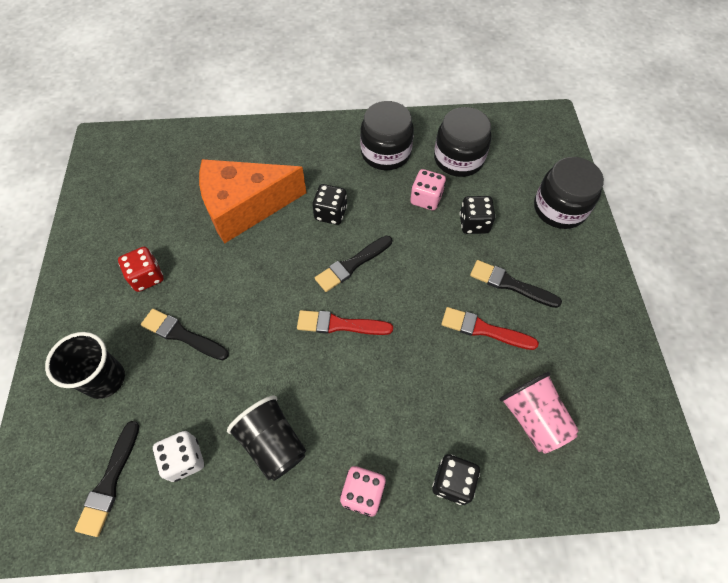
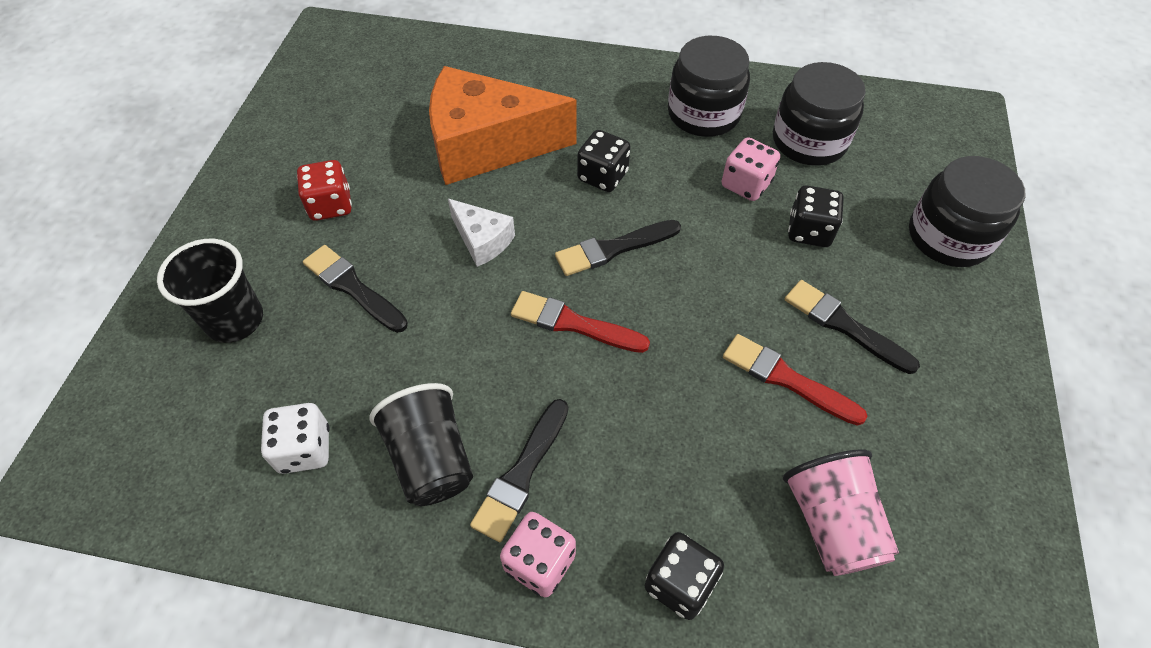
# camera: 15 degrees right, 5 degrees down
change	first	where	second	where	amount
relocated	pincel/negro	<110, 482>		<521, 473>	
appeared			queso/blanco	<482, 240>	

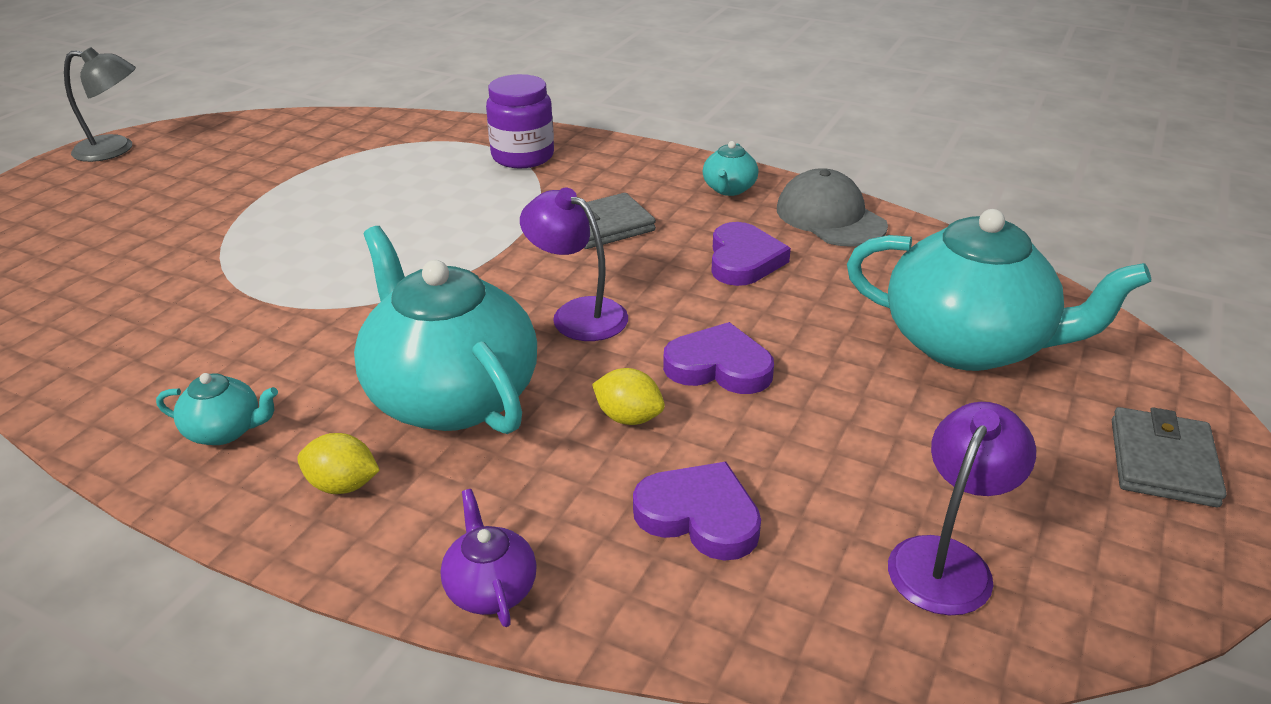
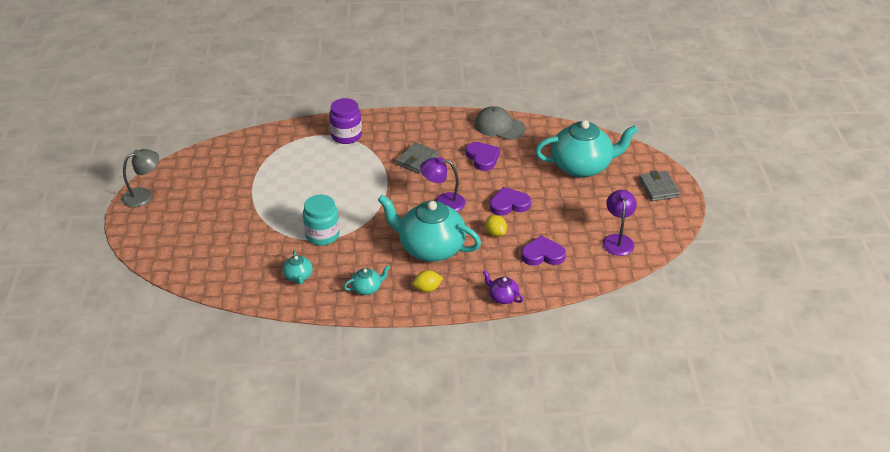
# camera: 30 degrees left, 5 degrees up
change	first	where	second	where	amount
relocated	tetera/turquesa	<729, 189>		<298, 276>	
spun	limón/amarillo	<628, 417>		<495, 233>	60 degrees clockwise
appeared			tarro/turquesa	<322, 235>	

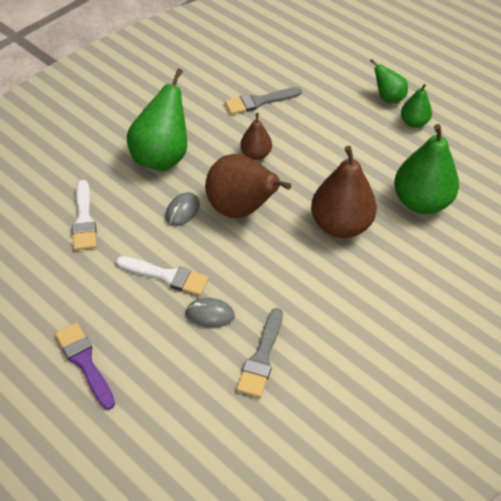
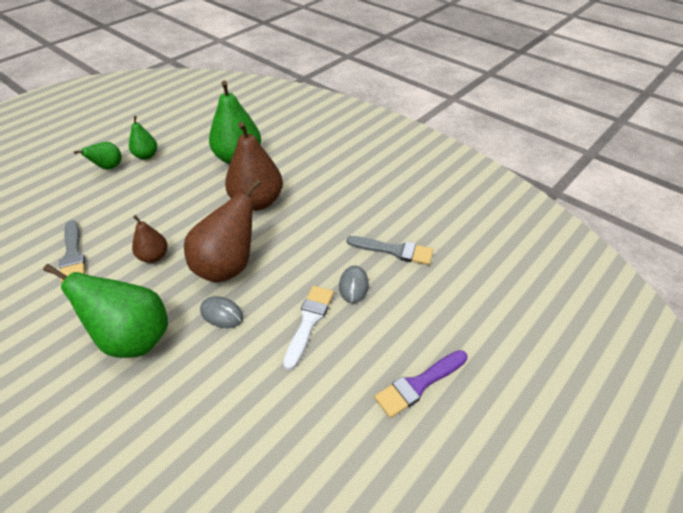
# camera: 90 degrees left, 5 degrees down
change	first	where	second	where	amount
missing	pincel/blanco	<84, 219>			

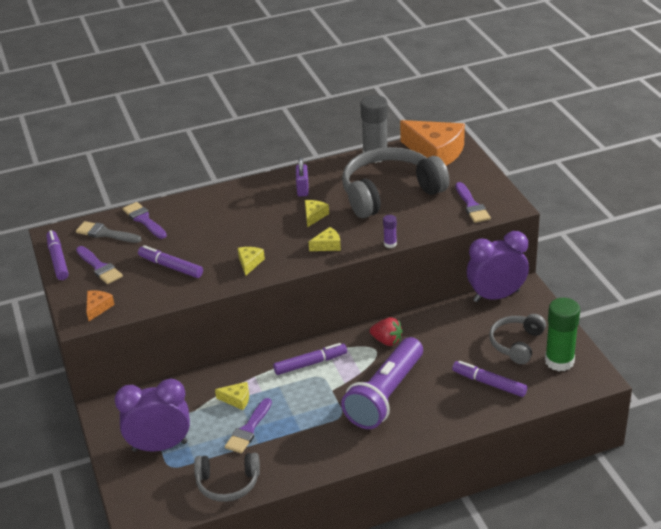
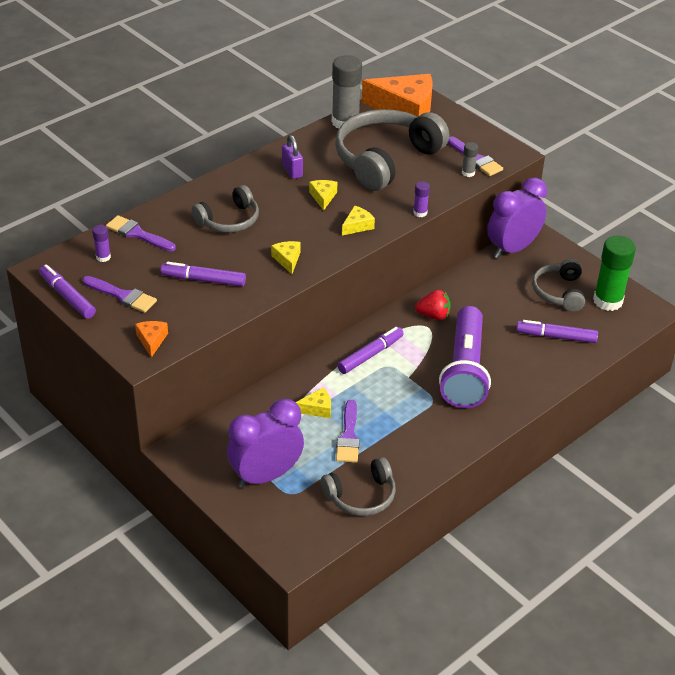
# camera: 25 degrees left, 5 degrees up
change	first	where	second	where	amount
exchanged	pincel/gris	<105, 233>	barra de pegamento/morado	<103, 257>	
appeared			barra de pegamento/gris	<468, 173>	
appeared			auriculares/gris	<229, 220>	

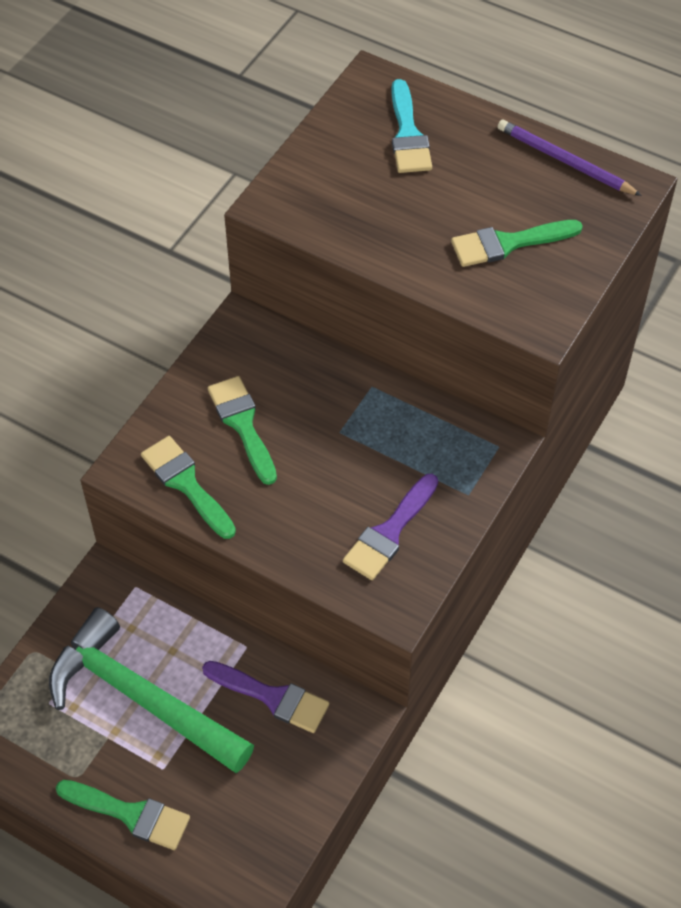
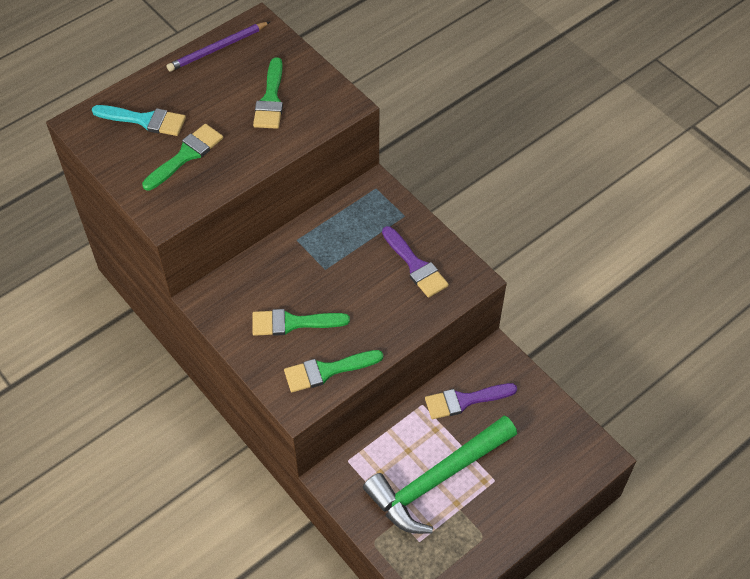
# camera: 70 degrees left, 0 degrees up
change	first	where	second	where	amount
spun	pincel/morado	<272, 697>		<465, 400>	150 degrees counterclockwise
relocated	pincel/verde	<130, 814>		<186, 155>	

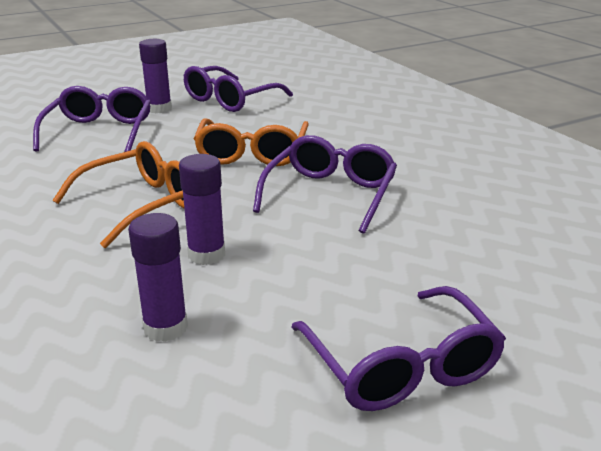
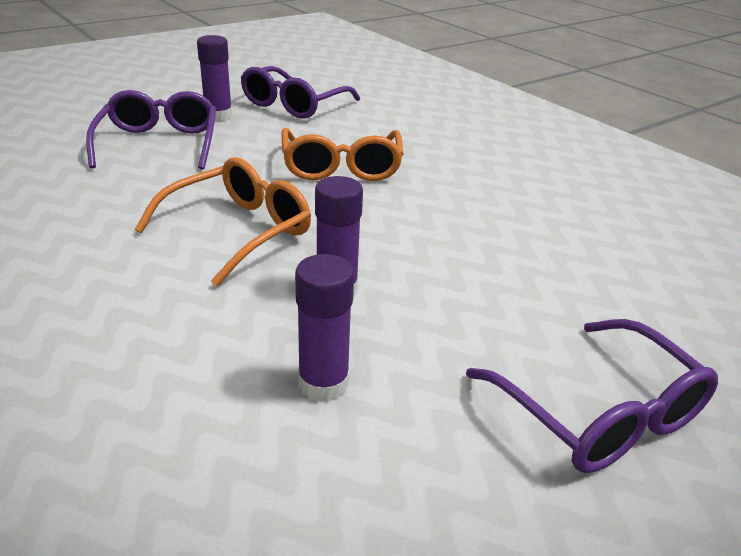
# camera: 10 degrees left, 5 degrees up
change	first	where	second	where	amount
missing	gafas/morado	<330, 194>			

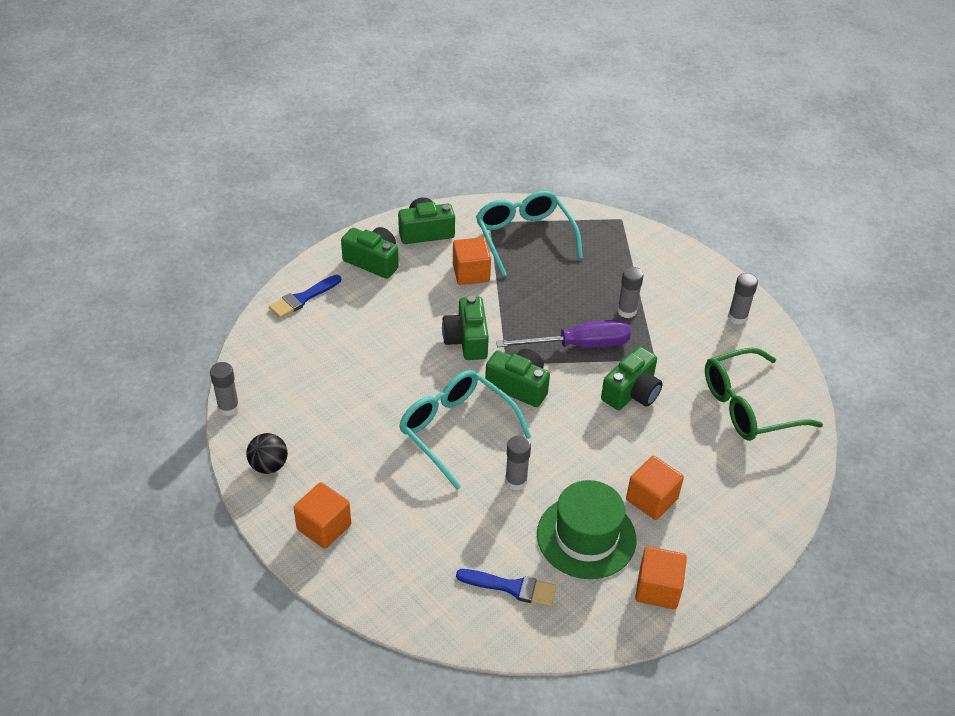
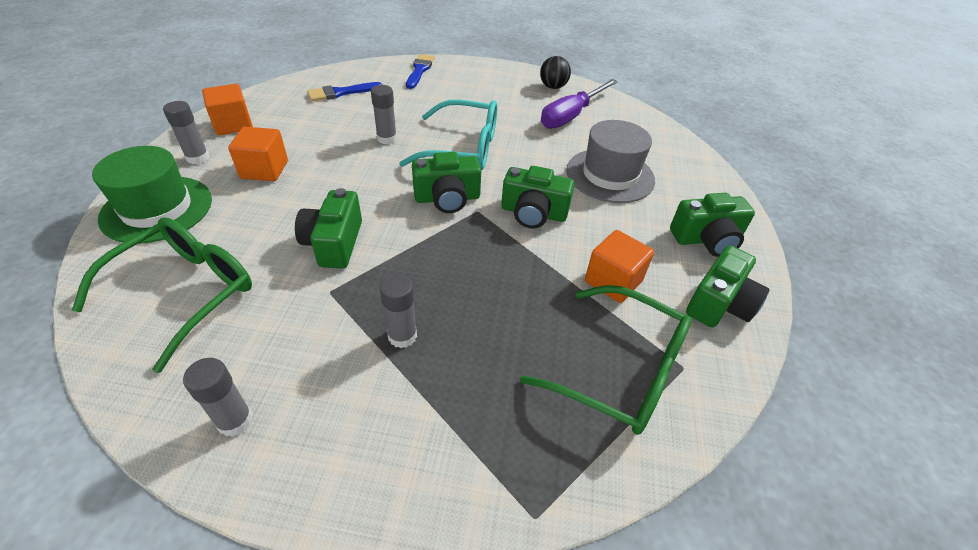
# camera: 140 degrees right, 0 degrees up
change	first	where	second	where	amount
colour	gafas/turquesa	<524, 238>	gafas/verde	<619, 370>	
relocated	pincel/azul	<303, 298>		<419, 70>	
spun	cámara/verde	<467, 340>		<533, 213>	150 degrees clockwise
relocated	destornillador/morado	<579, 345>		<571, 115>	
relocated	barra de pegamento/gris	<228, 408>		<197, 158>	
relocated	sombrero/verde	<586, 537>		<157, 209>	
missing	cubo/naranja	<324, 527>			
appeared			sombrero/gris	<610, 175>	

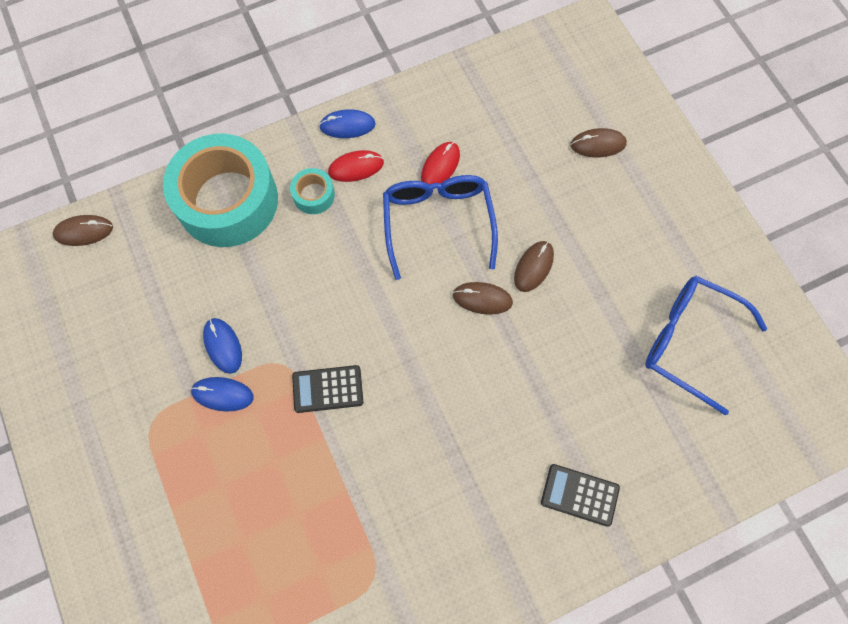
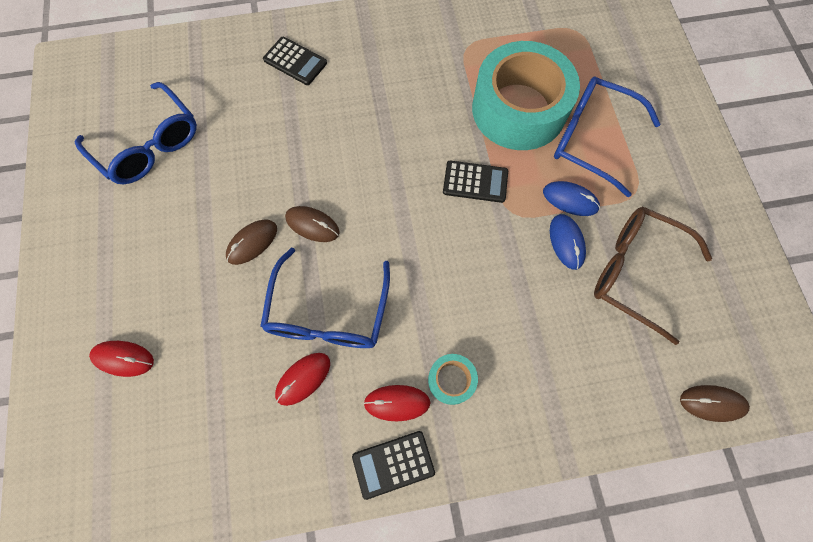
# camera: 165 degrees left, 0 degrees up
change	first	where	second	where	amount
exchanged	ratón/azul	<347, 125>	calculadora/negro	<393, 464>	
colour	ratón/marrón	<598, 144>	ratón/rojo	<123, 358>	
relocated	cinta adhesiva/turquesa	<227, 201>		<518, 109>	
appeared			gafas/azul	<591, 139>	
appeared			gafas/marrón	<635, 272>	

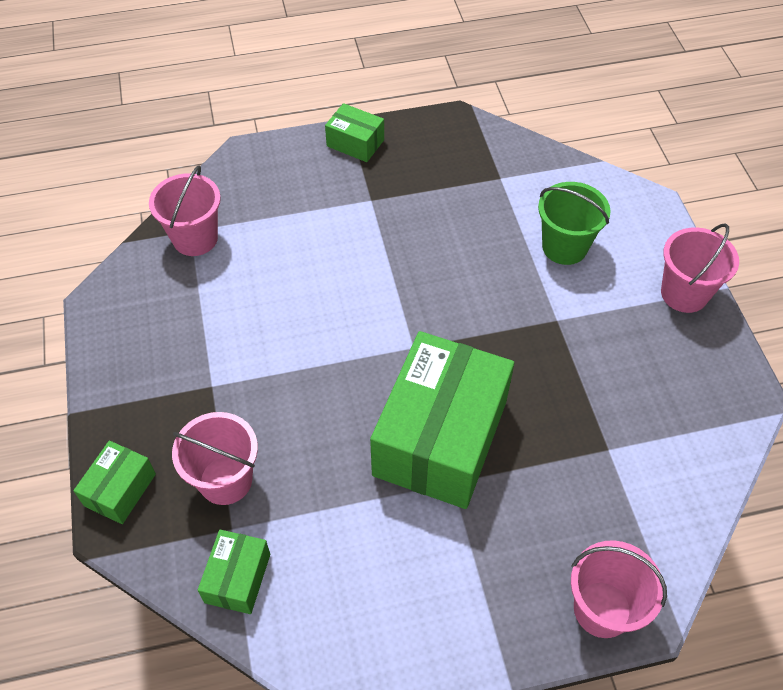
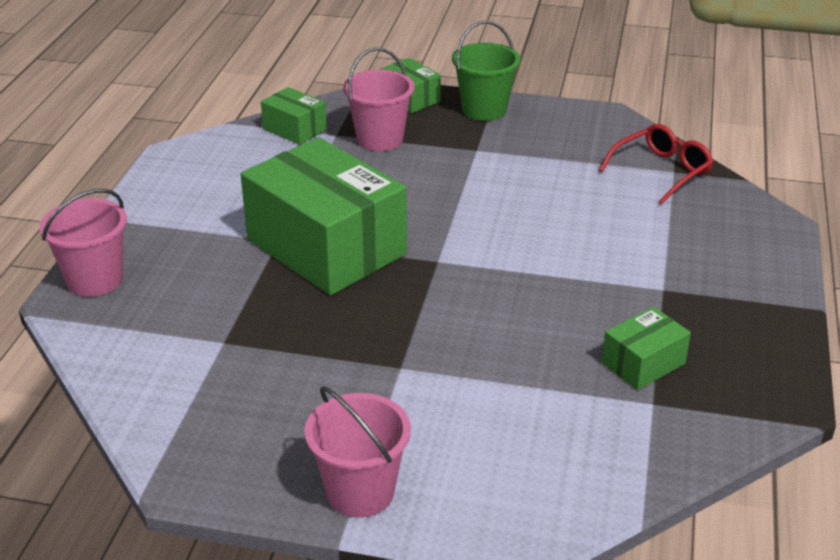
# camera: 115 degrees right, 20 degrees down
change	first	where	second	where	amount
relocated	caja/verde	<355, 143>		<643, 363>	
exchanged	balde/rosa	<195, 238>	gafas/rojo	<661, 172>	
relocated	balde/verde	<564, 247>		<484, 110>	

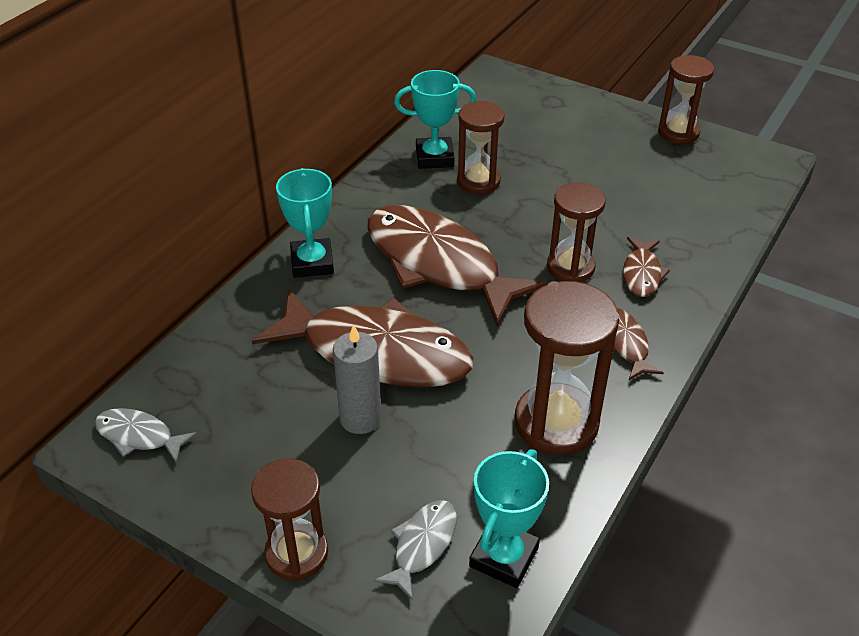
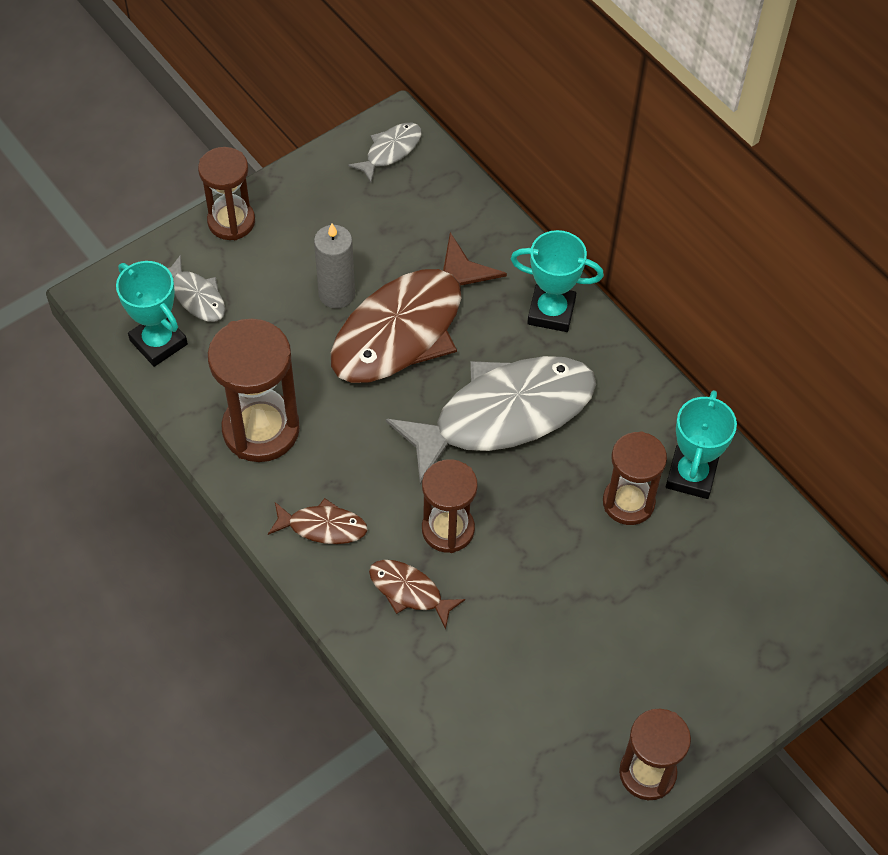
# camera: 110 degrees right, 15 degrees up
change	first	where	second	where	amount
colour	pez/marrón	<438, 264>	pez/gris	<504, 415>	

